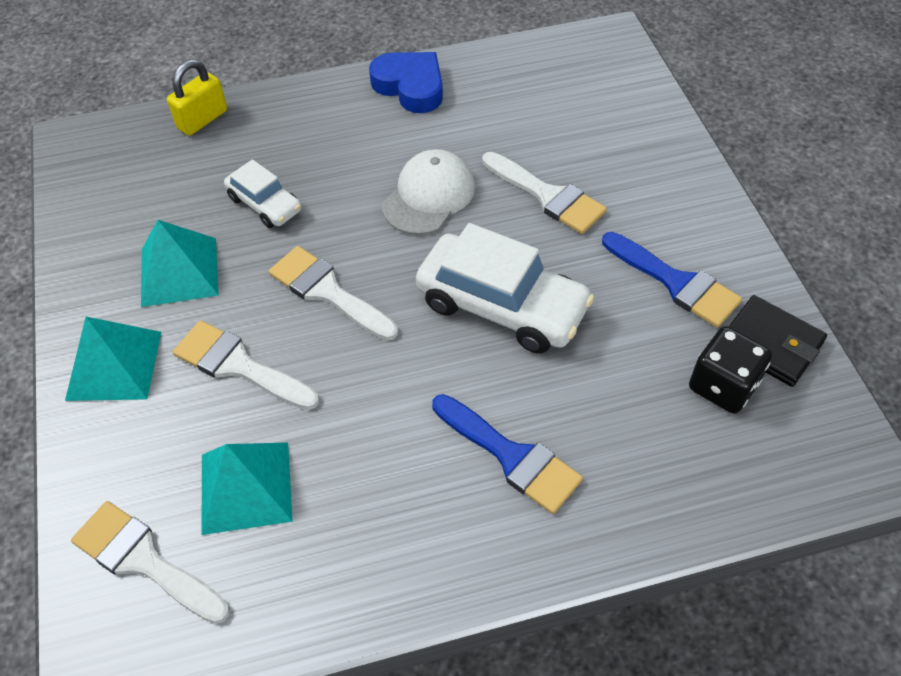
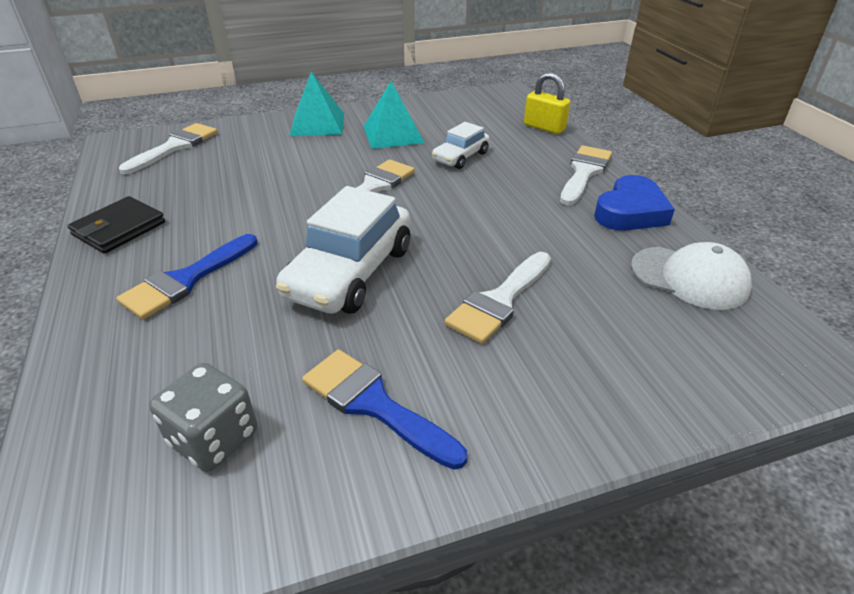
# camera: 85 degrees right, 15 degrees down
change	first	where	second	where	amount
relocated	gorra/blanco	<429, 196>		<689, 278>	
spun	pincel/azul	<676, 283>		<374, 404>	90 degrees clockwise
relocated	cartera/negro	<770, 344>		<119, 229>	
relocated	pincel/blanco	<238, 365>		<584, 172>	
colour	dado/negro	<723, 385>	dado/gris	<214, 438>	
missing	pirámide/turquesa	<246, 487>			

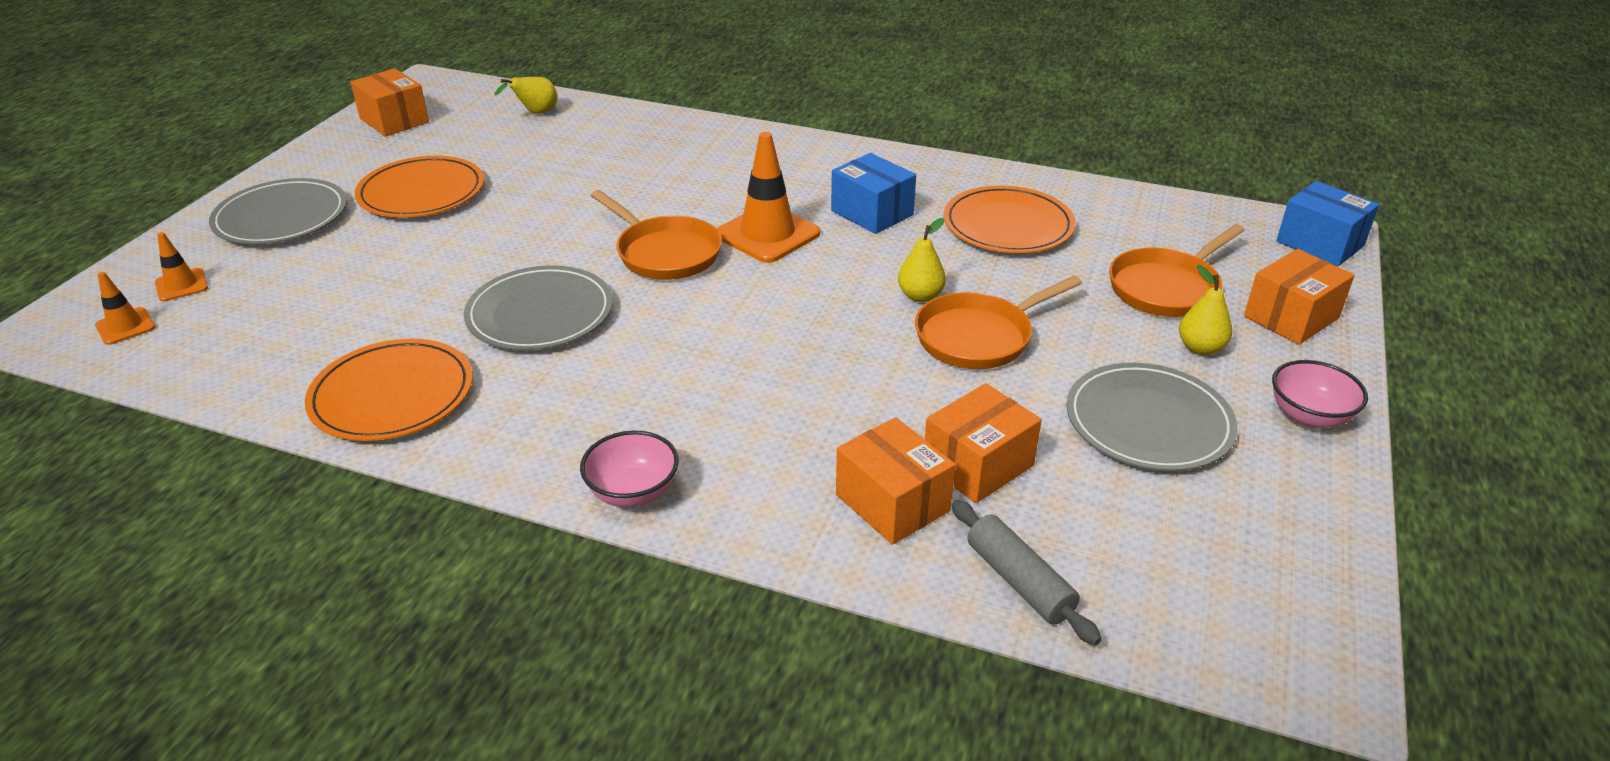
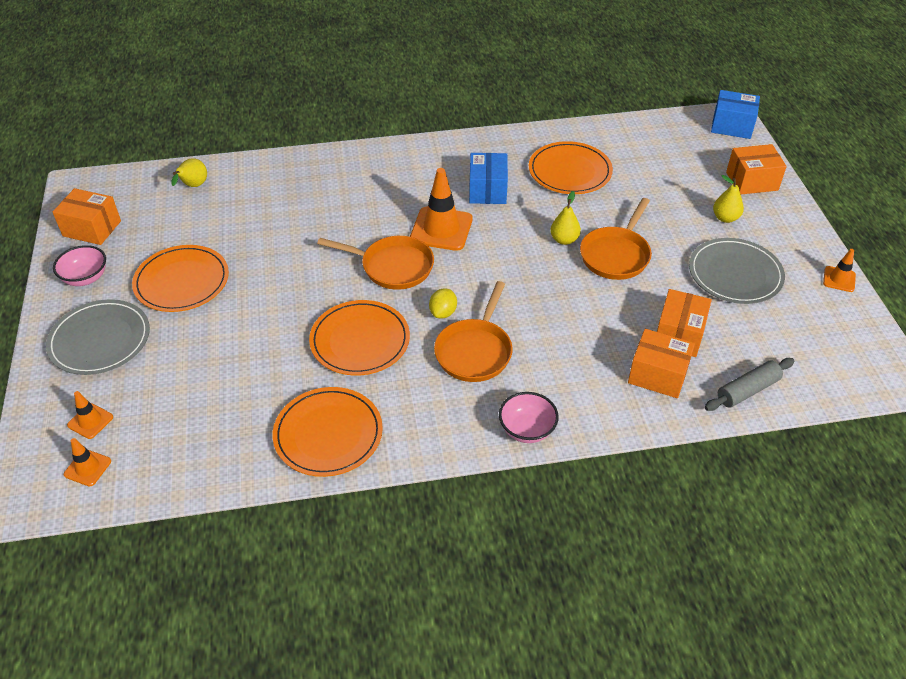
# camera: 30 degrees left, 10 degrees up
change	first	where	second	where	amount
spun	caja/azul	<872, 213>		<487, 190>	75 degrees clockwise
relocated	sartén/naranja	<1167, 288>		<475, 351>	
spun	caja/naranja	<1291, 317>		<752, 181>	60 degrees clockwise
colour	plato/gris	<540, 313>	plato/naranja	<360, 340>	
relocated	cuenco/rosa	<1309, 416>		<85, 278>	
spun	rodillo/gris	<1019, 581>		<747, 390>	60 degrees counterclockwise
appeared			cono de tráfico/naranja	<839, 279>	
appeared			limón/amarillo	<443, 312>	

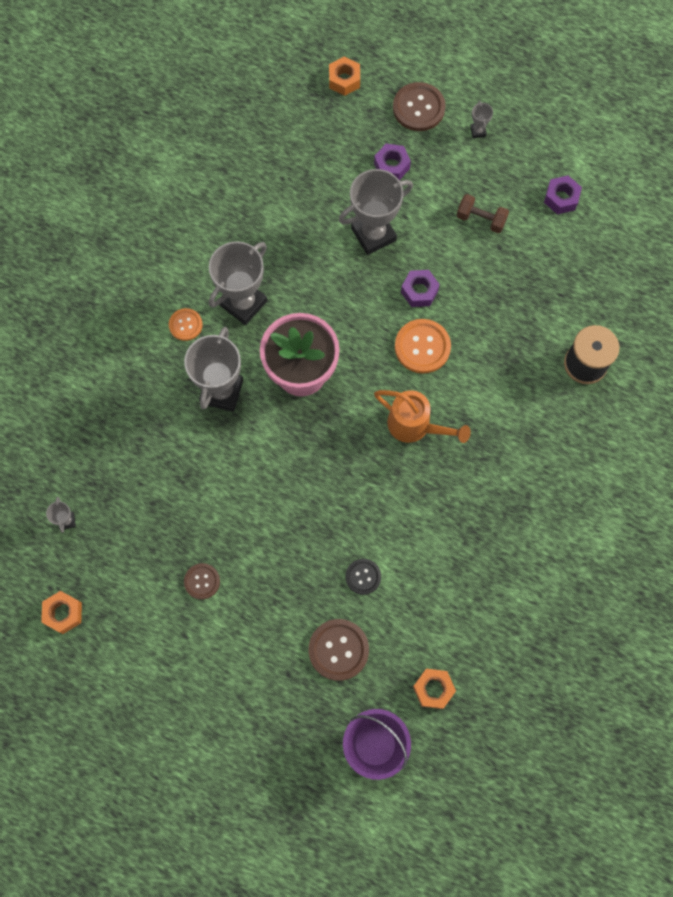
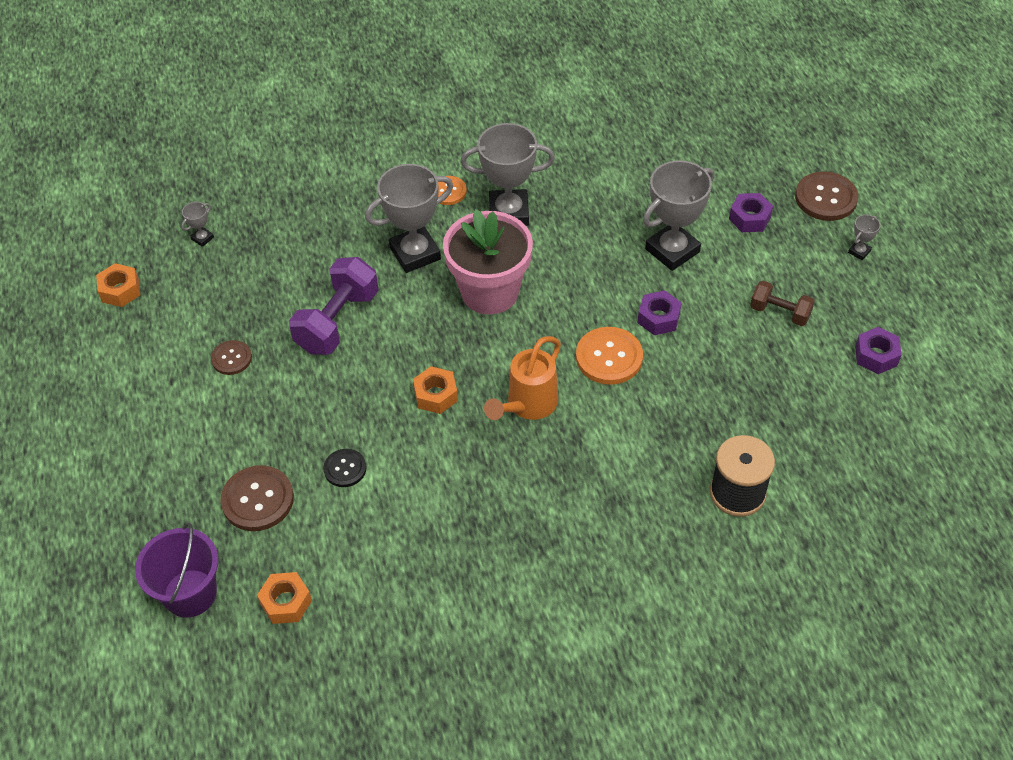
# camera: 50 degrees right, 20 degrees down
change	first	where	second	where	amount
relocated	tuerca/naranja	<344, 80>		<436, 395>	
spun	trofeo/gris	<373, 234>		<672, 250>	60 degrees counterclockwise
spun	mancuerna/marrón	<481, 219>		<779, 312>	45 degrees counterclockwise
spun	regadera/naranja	<414, 426>		<528, 405>	45 degrees clockwise
appeared			mancuerna/morado	<337, 321>	

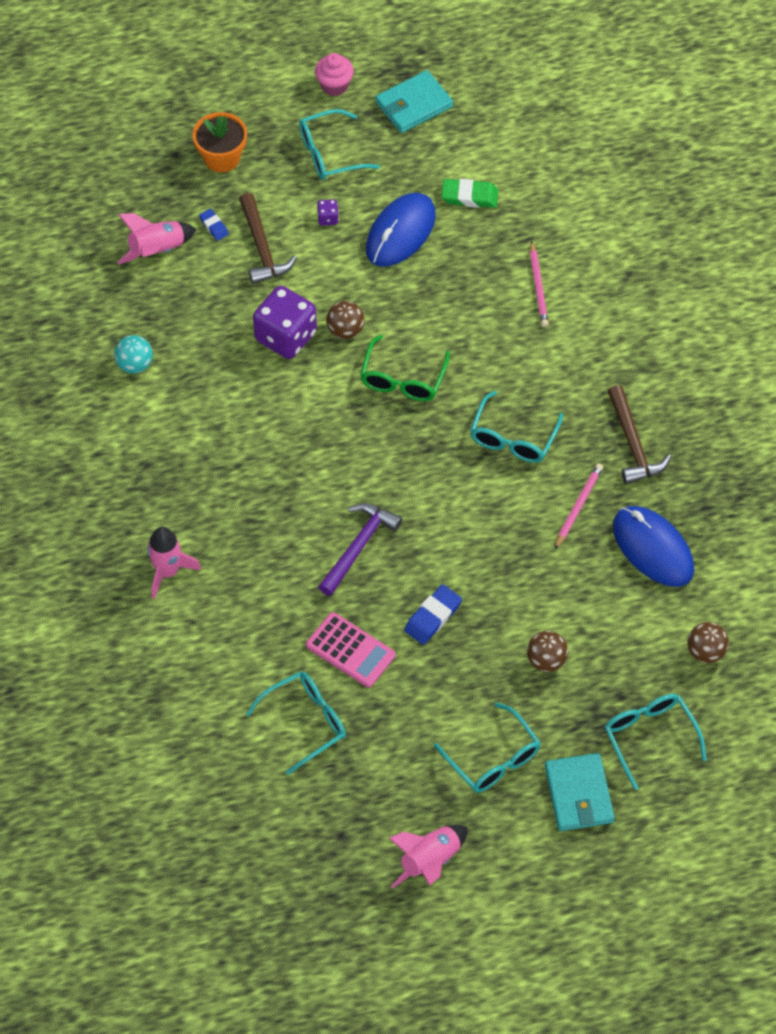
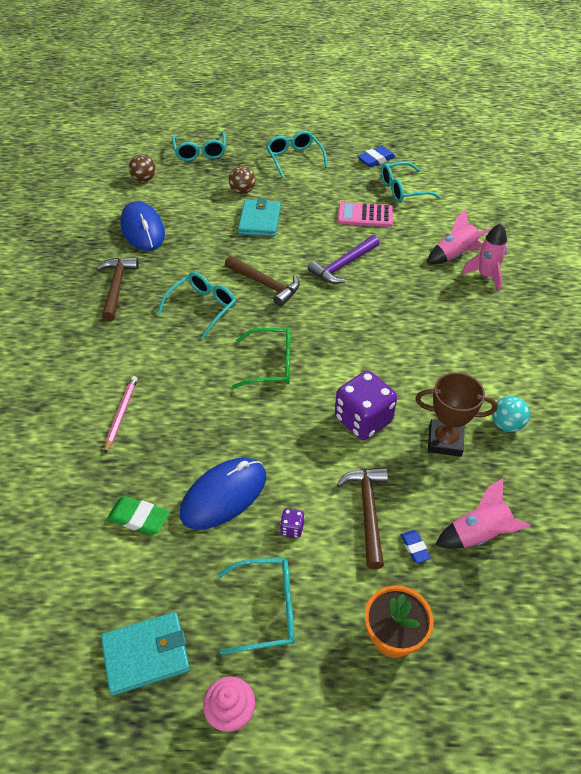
# camera: 165 degrees left, 10 degrees down
change	first	where	second	where	amount
missing	pelota/marrón	<345, 330>			
spun	gafas/verde	<403, 379>		<271, 364>	60 degrees clockwise
missing	lápiz/rosa	<578, 506>			
relocated	goma de borrar/azul	<432, 617>		<376, 160>	
spun	calculadora/rosa	<350, 650>		<365, 215>	45 degrees counterclockwise
relocated	cartera/turquesa	<579, 794>		<259, 221>	
relocated	cohete/rosa	<430, 861>		<455, 254>	
appeared			martillo/marrón	<265, 284>	
appeared			trofeo/marrón	<445, 441>	

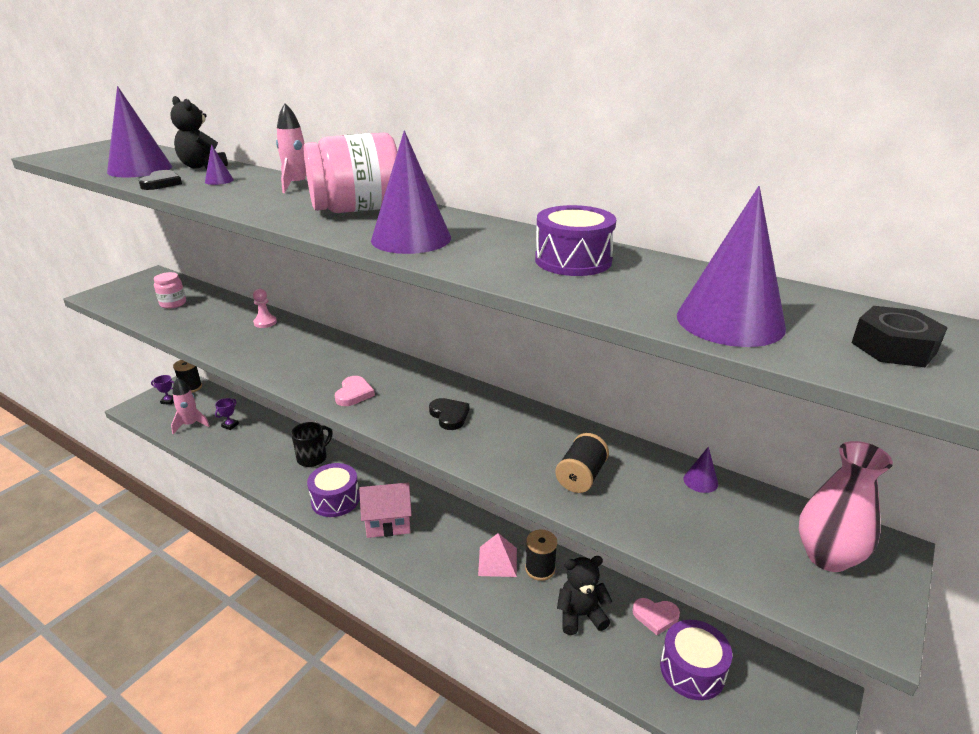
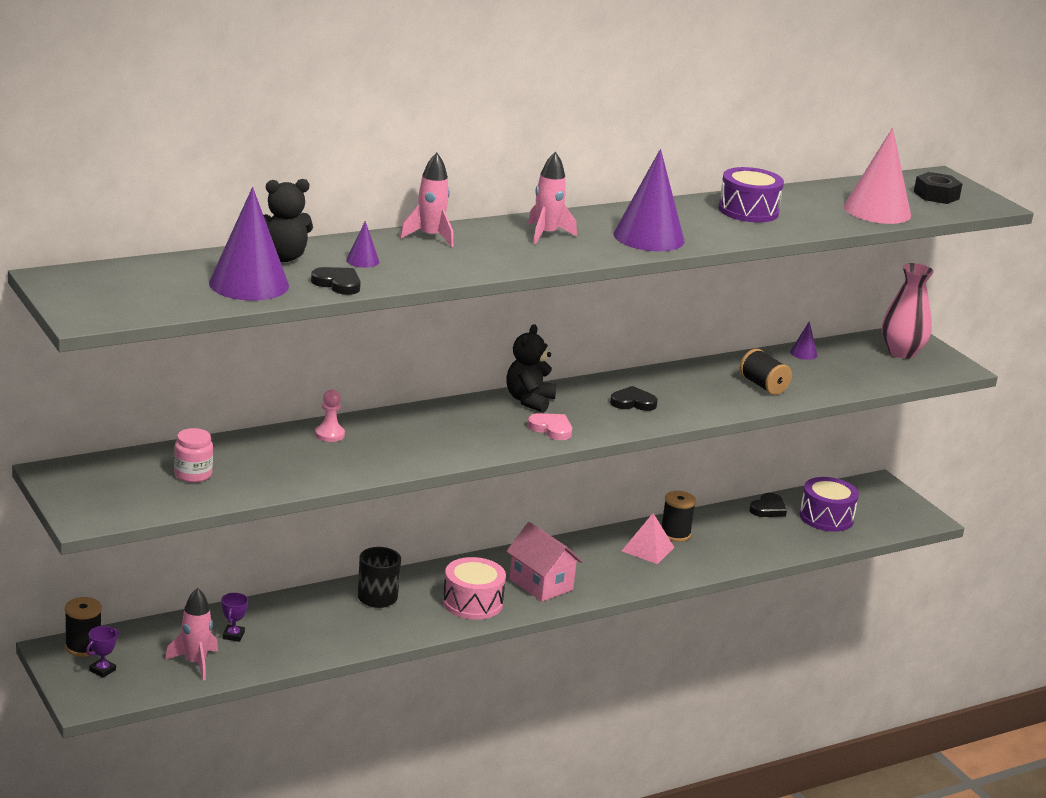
# camera: 65 degrees left, 5 degrees down
change	first	where	second	where	amount
exchanged	tarro/rosa	<357, 209>	cohete/rosa	<546, 234>	
colour	cono/morado	<730, 321>	cono/rosa	<877, 211>	
spun	trofeo/morado	<230, 425>		<233, 635>	45 degrees clockwise
colour	tambor/morado	<335, 500>	tambor/rosa	<472, 603>	
spun	casa/rosa	<388, 523>		<541, 584>	60 degrees counterclockwise
relocated	osito/negro	<580, 615>		<529, 401>	
colour	corazón/rosa	<655, 616>	corazón/negro	<768, 509>	

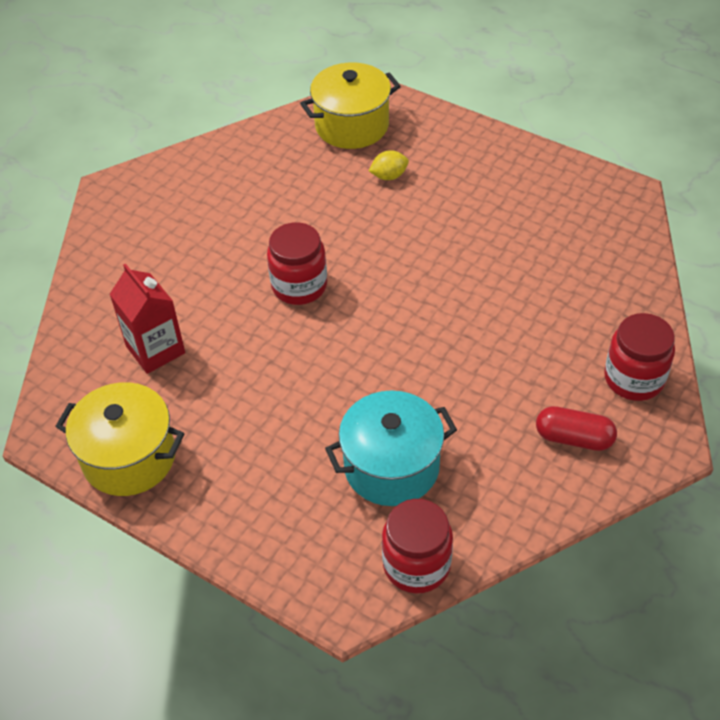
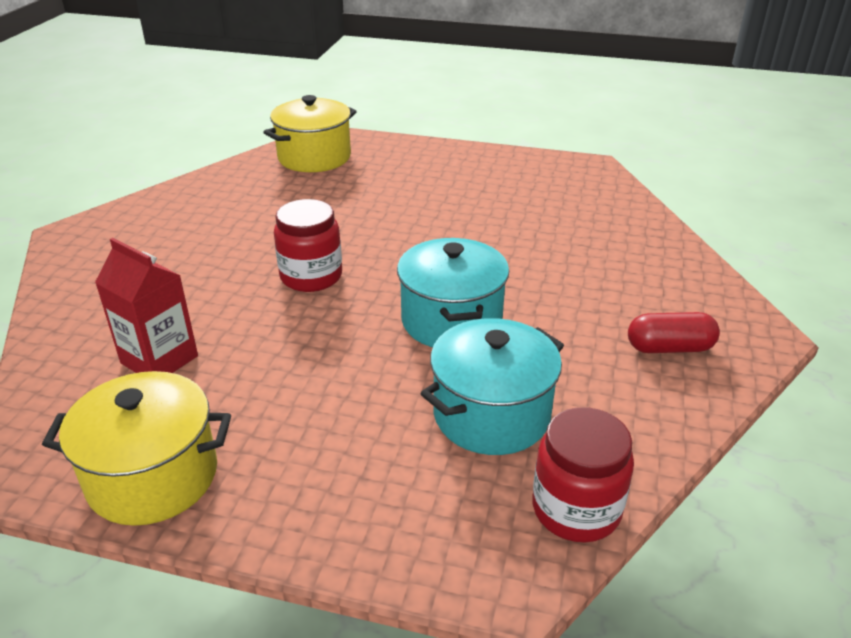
# camera: 20 degrees left, 15 degrees down
change	first	where	second	where	amount
missing	limón/amarillo	<389, 176>			
missing	tarro/rojo	<634, 378>			
appeared			olla/turquesa	<451, 320>	

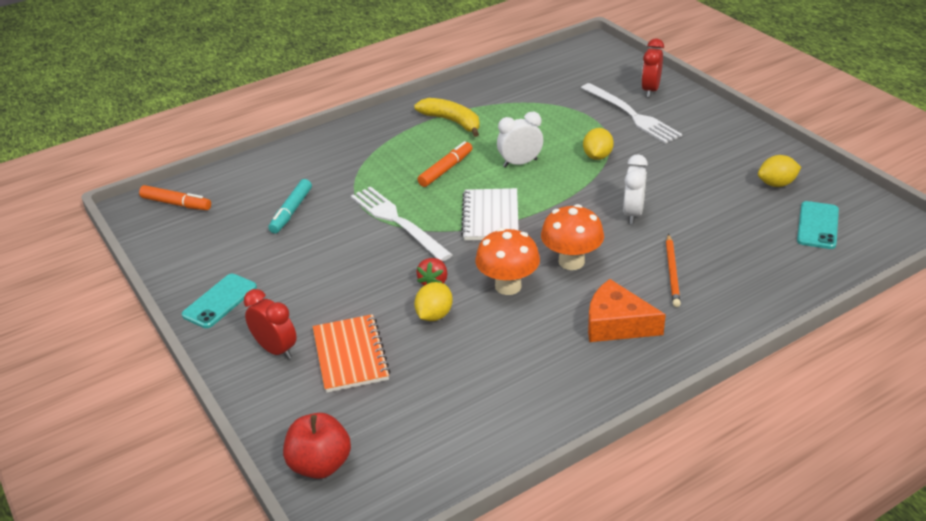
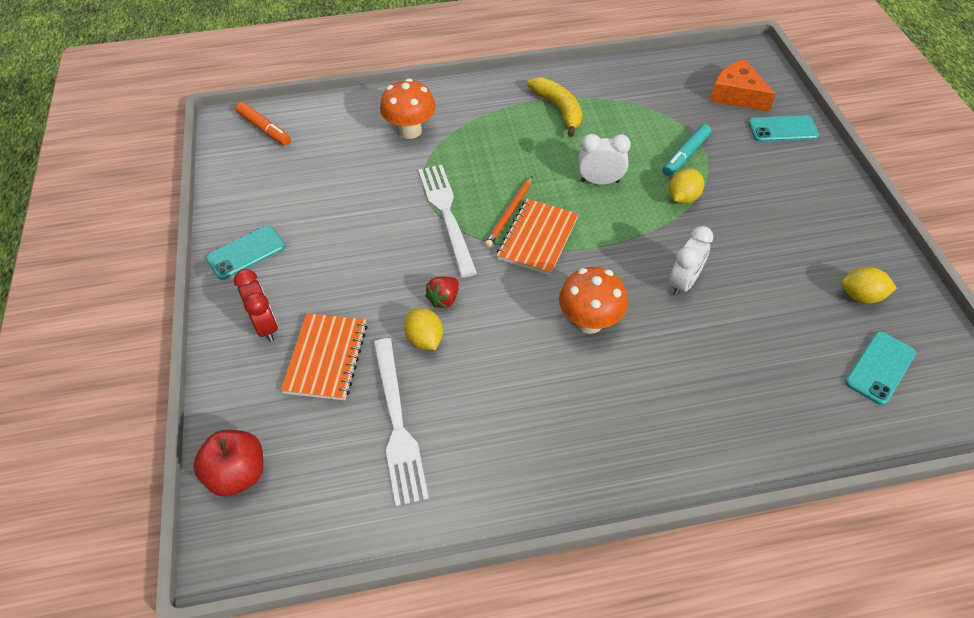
# camera: 20 degrees right, 15 degrees up
change	first	where	second	where	amount
exchanged	despertador/rojo	<650, 90>	móvil/turquesa	<782, 129>	
relocated	tenedor/blanco	<631, 115>		<397, 424>	
missing	rotulador/naranja	<446, 169>			
relocated	rotulador/turquesa	<291, 211>		<685, 155>	
colour	cuaderno/blanco	<490, 217>	cuaderno/naranja	<538, 238>	
relocated	seta/naranja	<508, 286>		<410, 131>	
relocated	lápiz/naranja	<672, 272>		<509, 213>	
relocated	queso/naranja	<616, 324>		<737, 95>	
spun	limón/amarillo	<434, 315>		<425, 339>	75 degrees counterclockwise

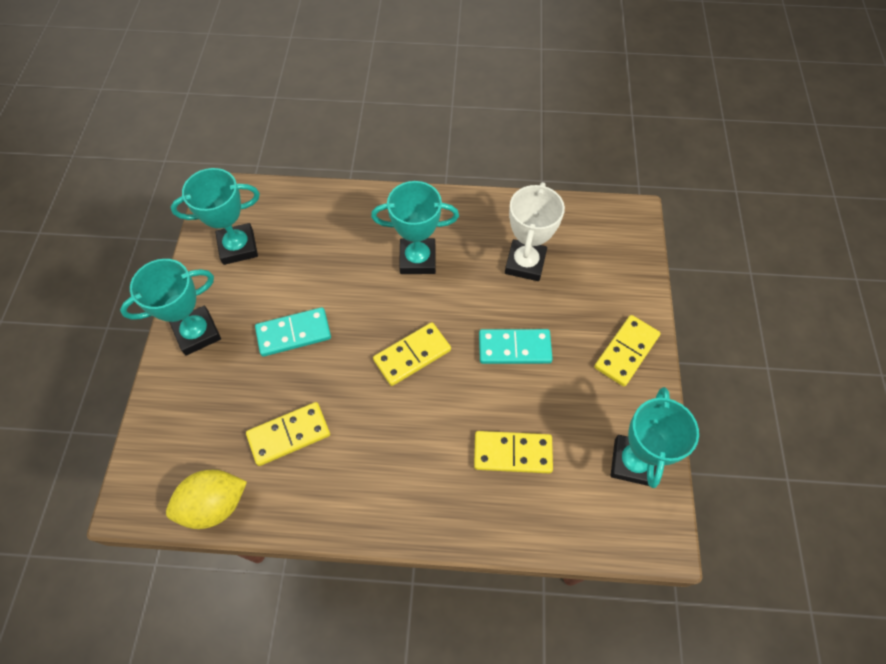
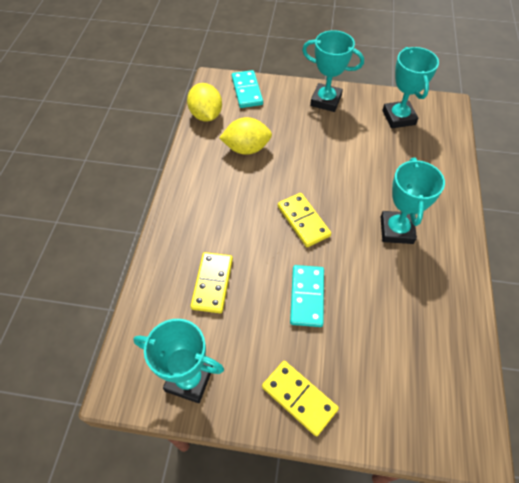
# camera: 95 degrees right, 5 degrees down
change	first	where	second	where	amount
missing	trofeo/blanco	<525, 263>			
spun	trofeo/turquesa	<197, 333>		<326, 100>	45 degrees counterclockwise
relocated	ficha de dominó/turquesa	<294, 333>		<247, 91>	
exchanged	ficha de dominó/amarillo	<289, 434>	limón/amarillo	<246, 148>	

